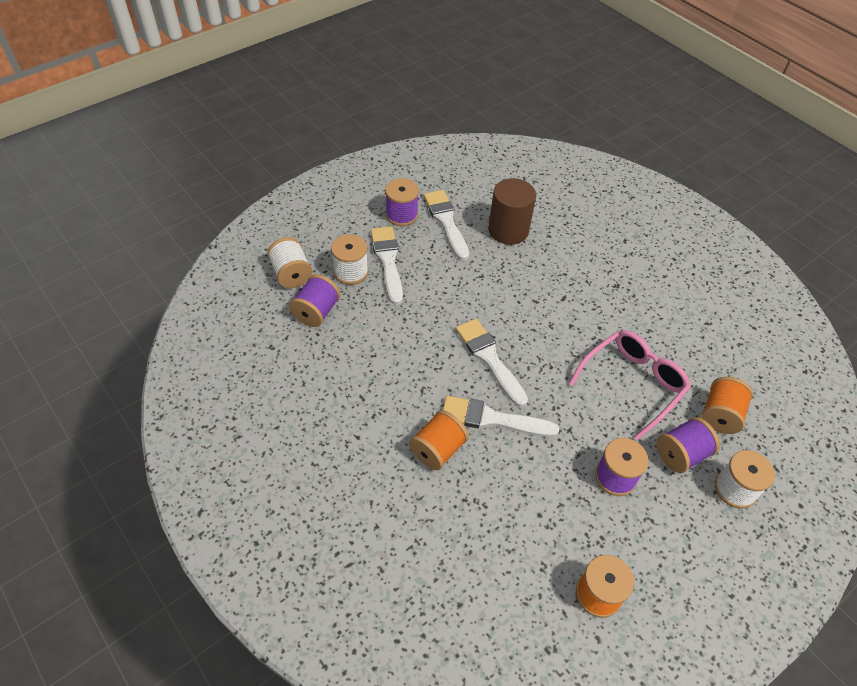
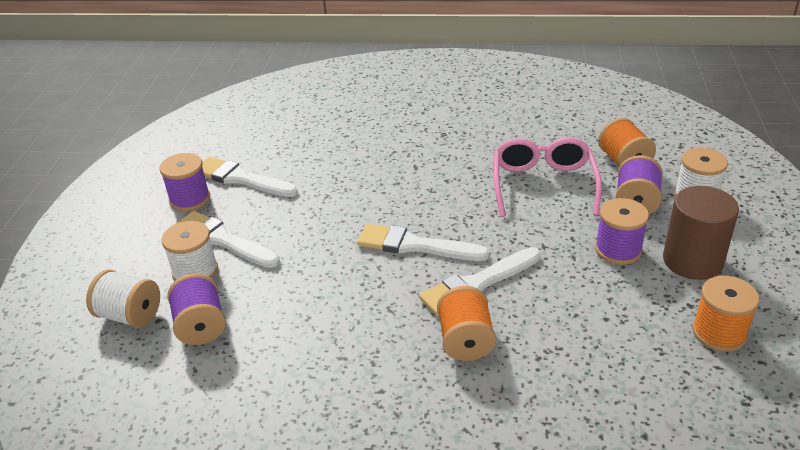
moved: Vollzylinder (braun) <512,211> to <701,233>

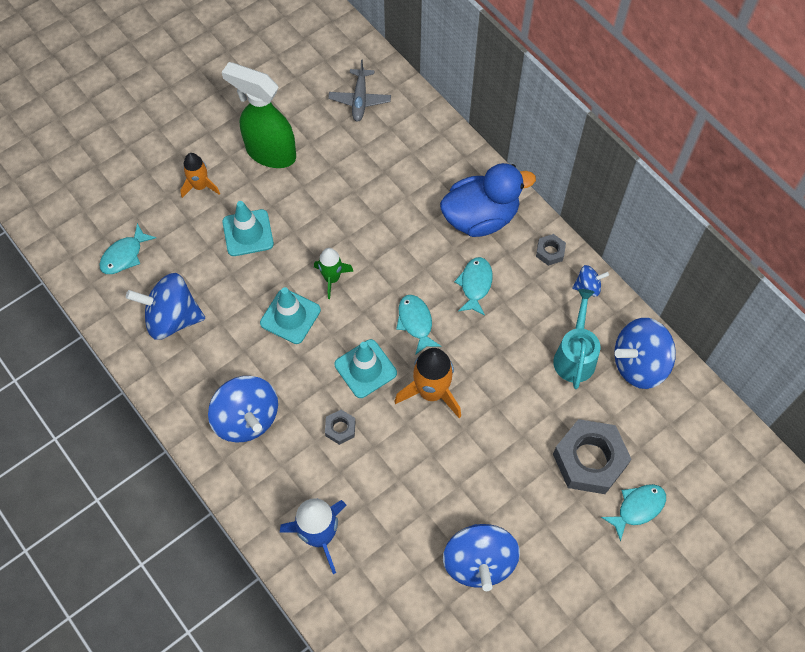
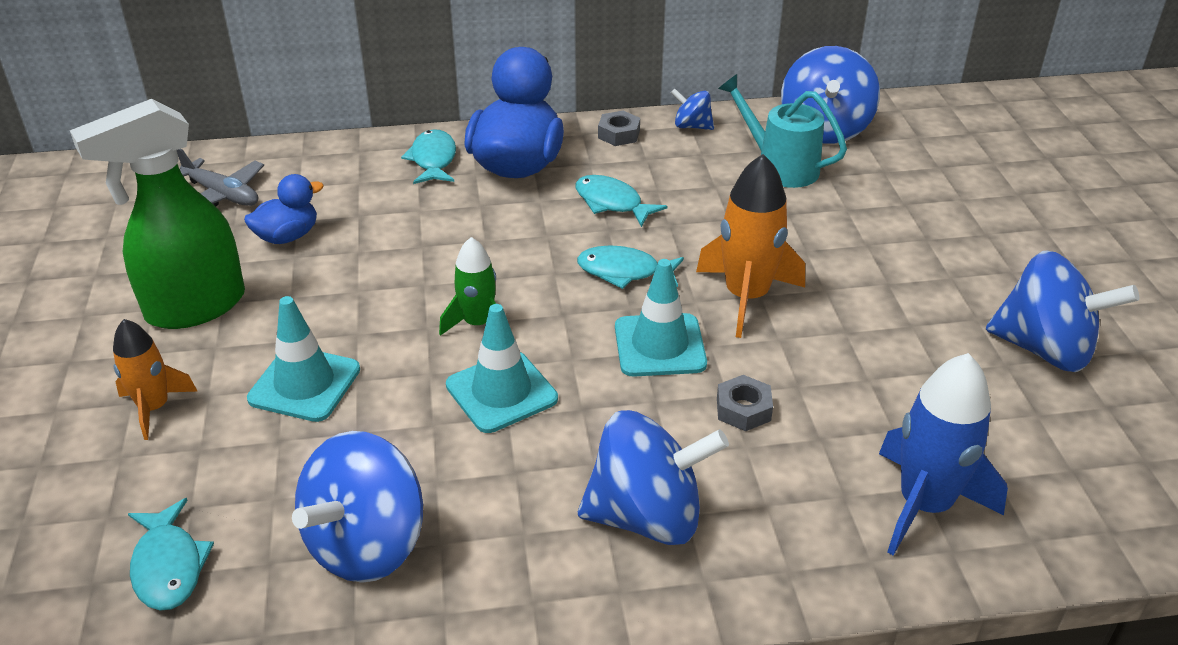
removed: Sechskantmutter (grau) <592,456>
added: Ente (blau) <284,209>
moved: Fisch (türkis) <633,512> to <428,156>
turned: Kreisel (blau) <590,280> = <692,109> 90 degrees counterclockwise

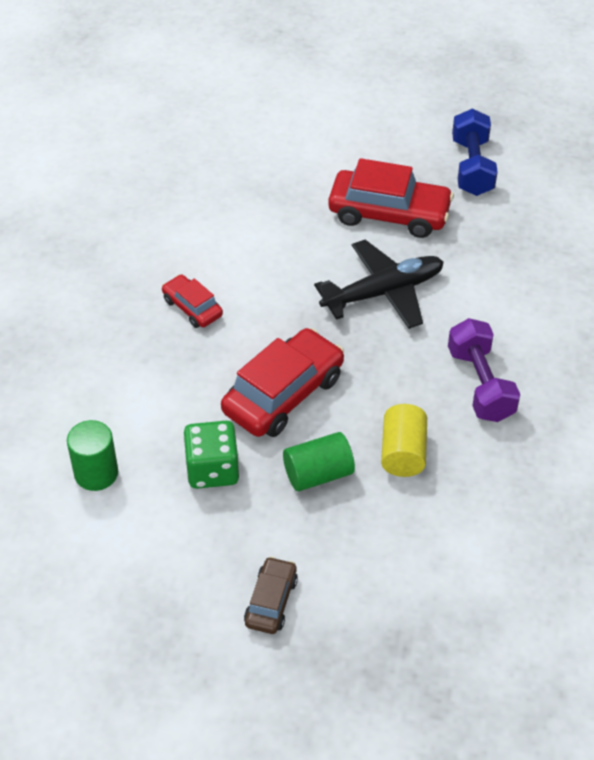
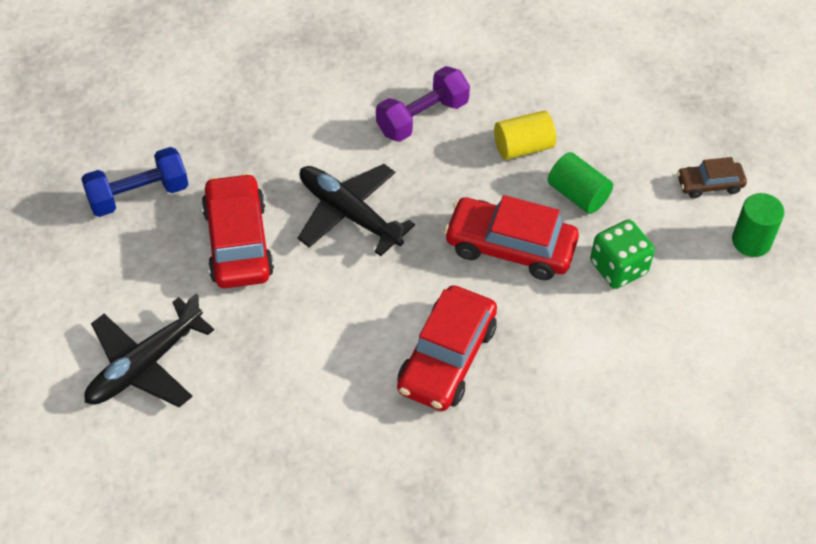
added: Flugzeug (schwarz) <149,350>
moved: Vollzylinder (grün) <92,455> to <758,225>
resized: Auto (rot) <192,301> = <447,348> x1.86

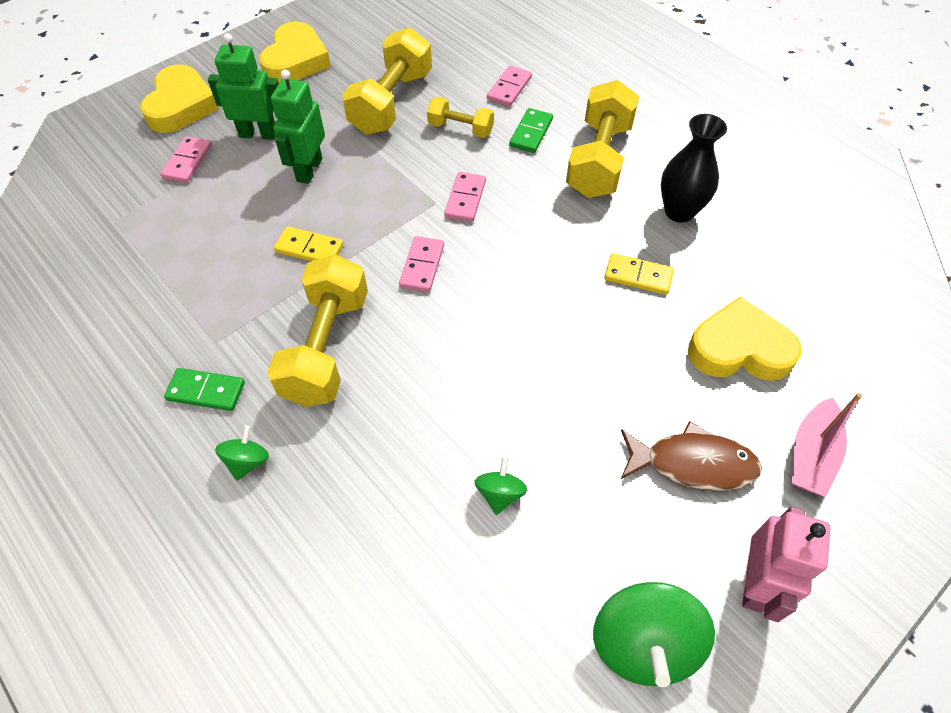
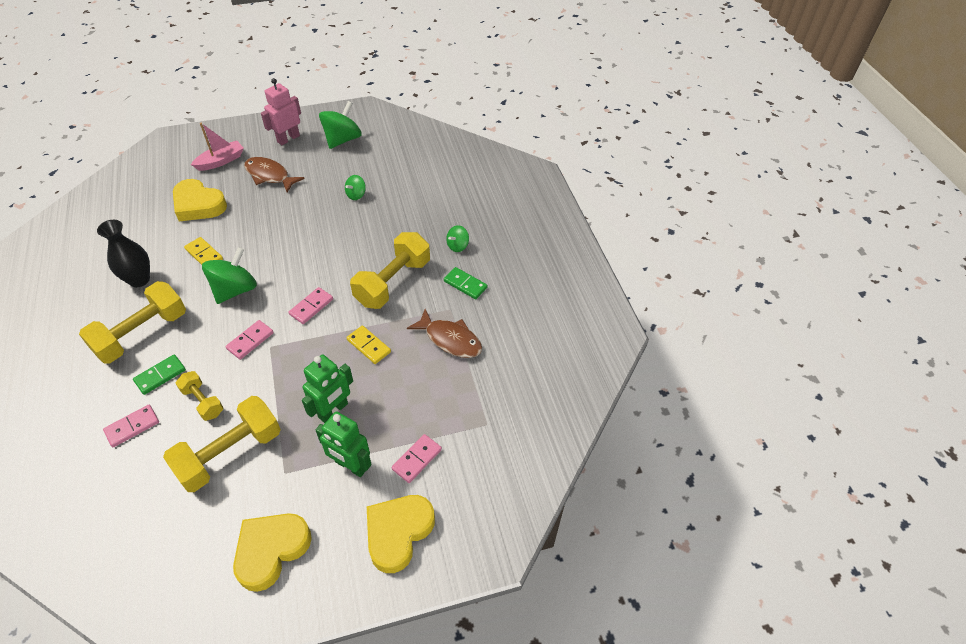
added: Kreisel (grün) <229,275>; Fisch (braun) <444,333>

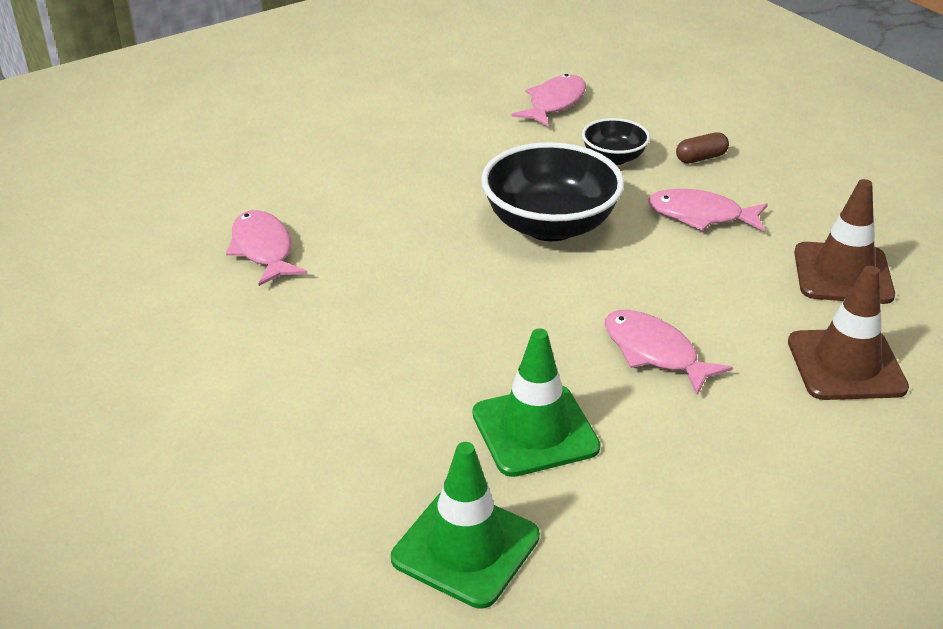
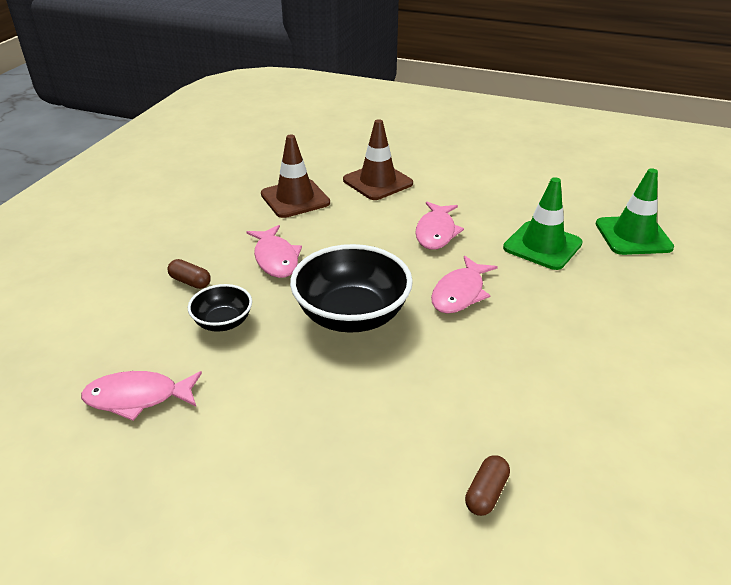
added: Kapsel (braun) <487,485>
moved: Fisch (rosa) <266,248> to <464,285>

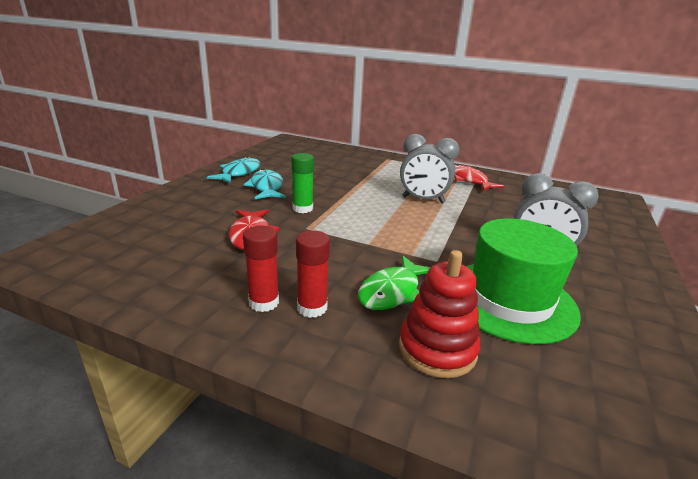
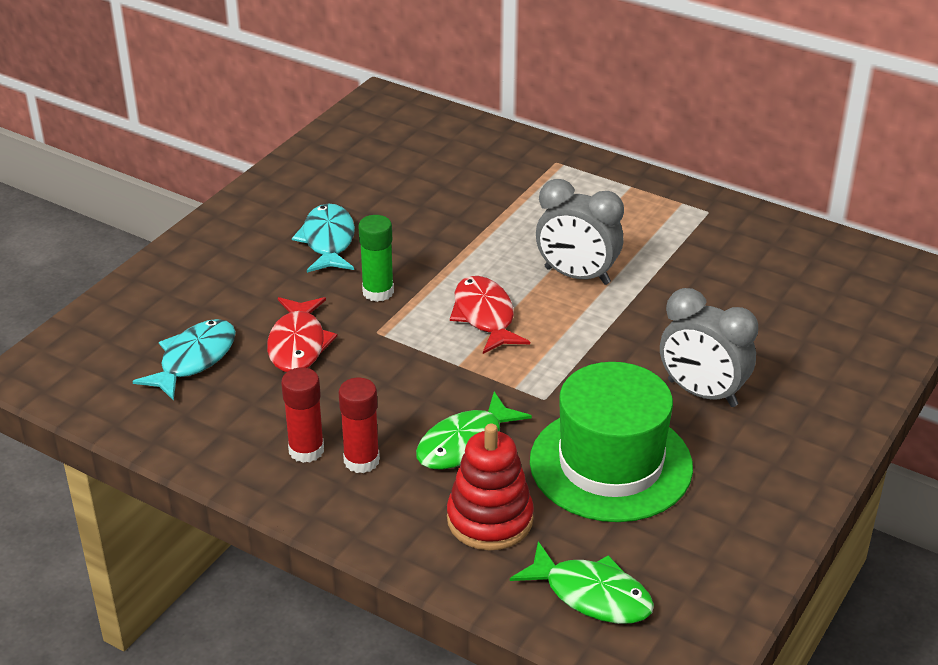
added: Fisch (grün) <582,582>
moved: Fisch (türkis) <233,170> to <184,360>; Fisch (rot) <479,178> to <490,315>

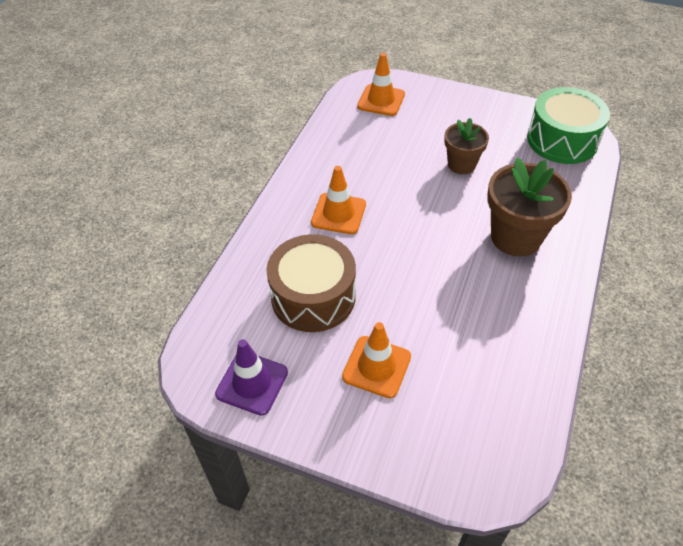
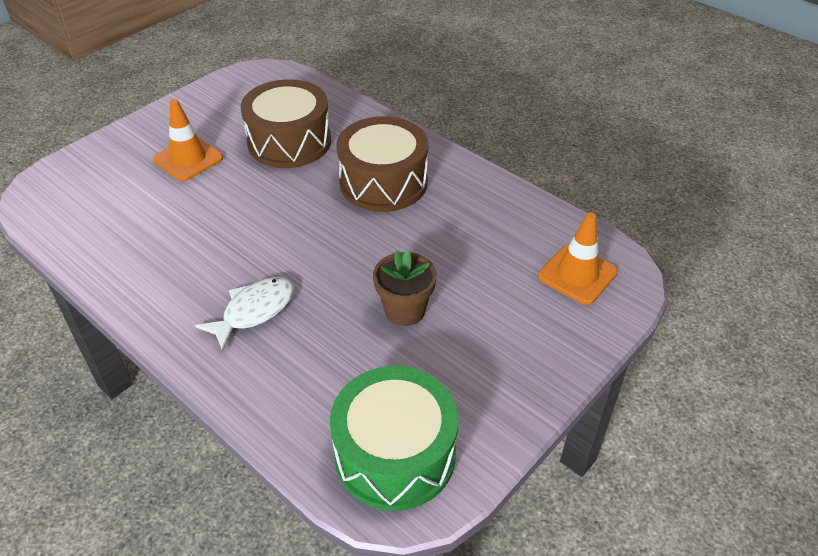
removed: Leitkegel (lila) <251,377>
replaced: Blumentopf (braun) <529,207> to Fisch (weiß) <244,314>; Leitkegel (orange) <338,200> to Trommel (braun) <382,164>

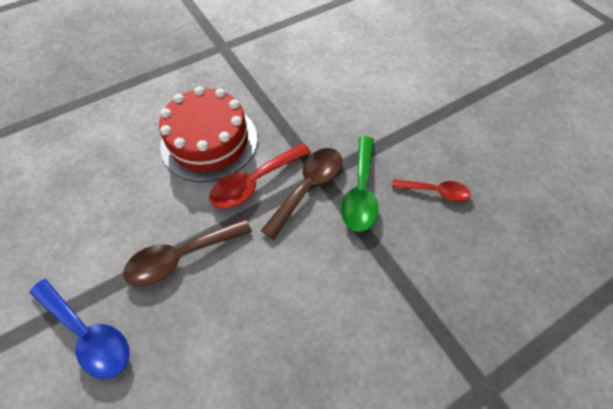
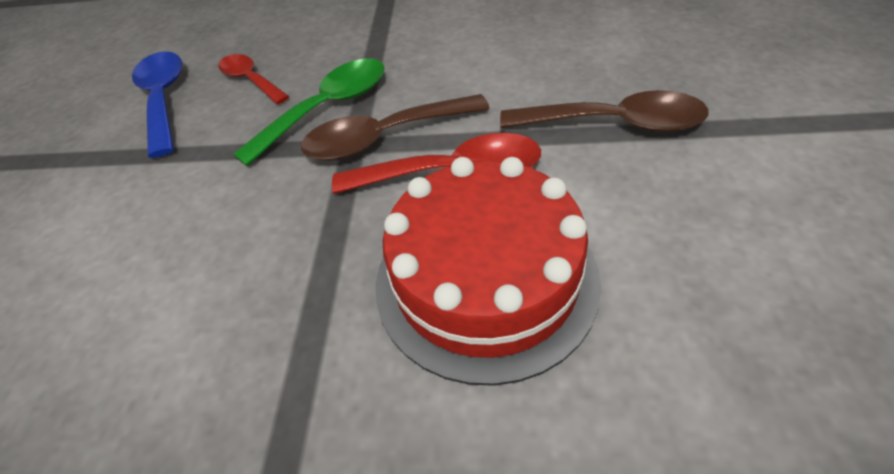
moved: Löffel (blau) <80,329> to <157,104>

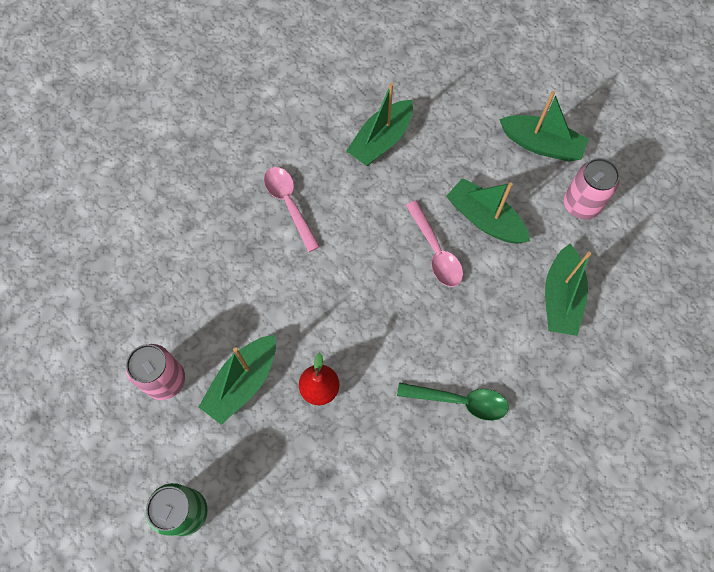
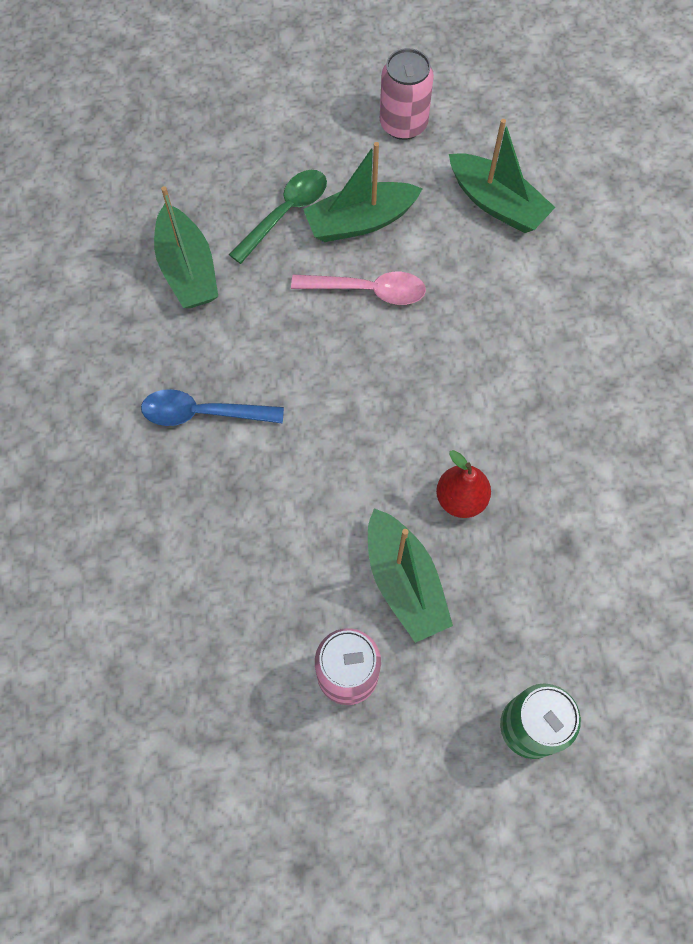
removed: Boot (grün) <544,126>
moved: Löffel (grün) <453,401> to <278,217>
recoloured: Löffel (rosa) <292,209> to Löffel (blau) <212,407>

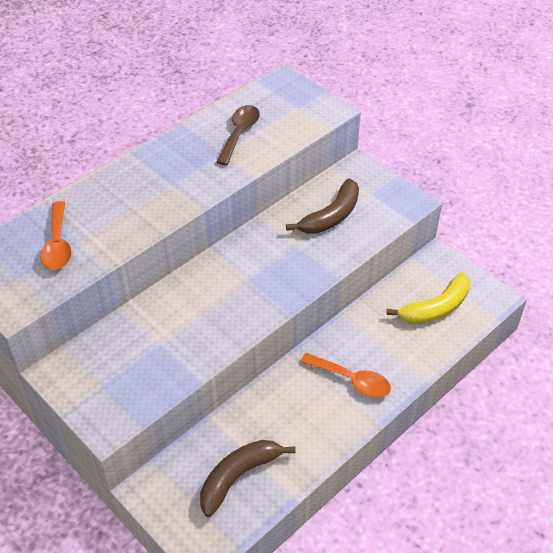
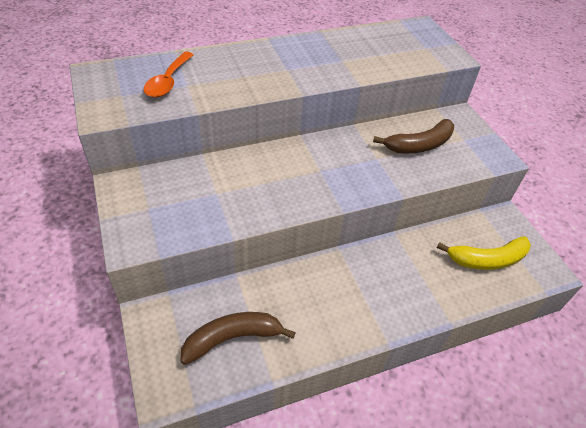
removed: Löffel (braun) <238,135>; Löffel (orange) <346,375>

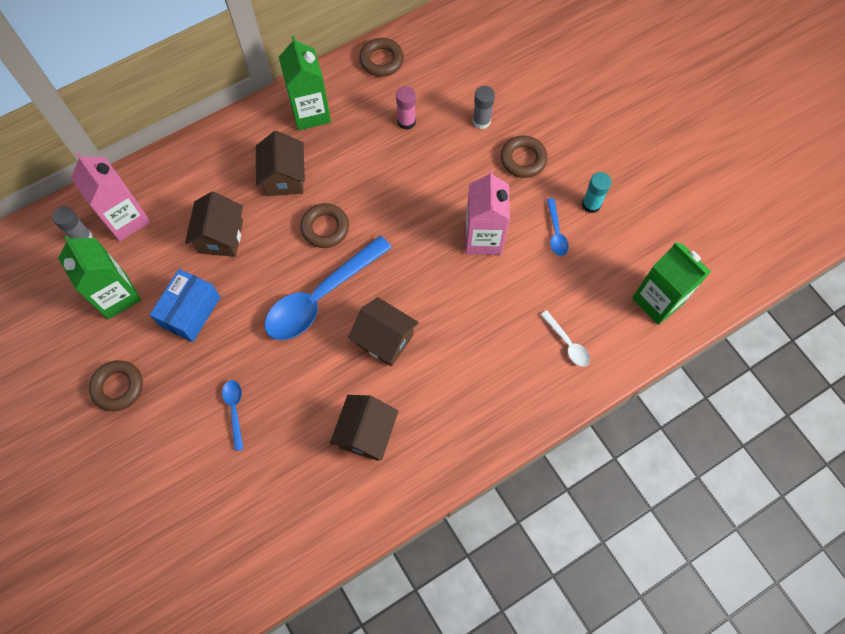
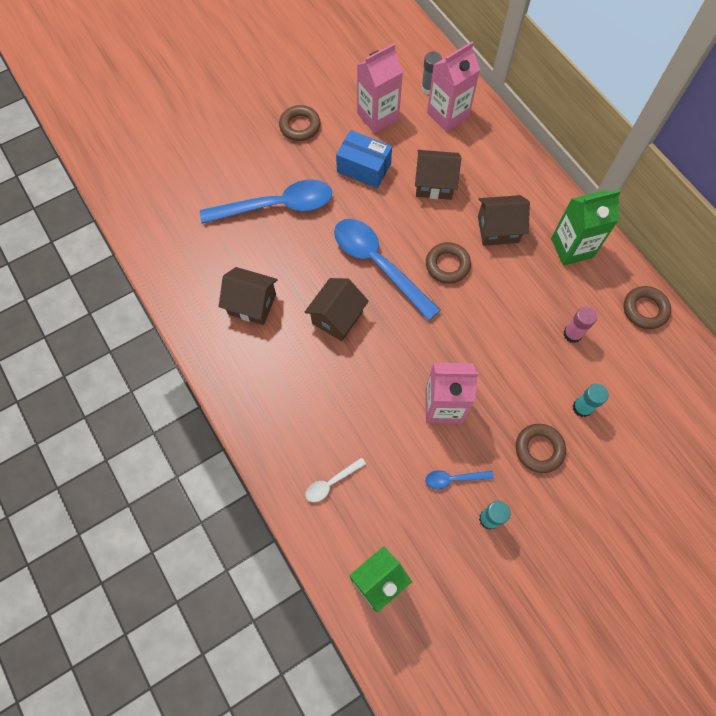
recoloured: Klebestift (grau) <484,107> to Klebestift (türkis) <591,400>; Getränkekarton (grün) <99,277> to Getränkekarton (rosa) <380,88>
resized: Löffel (blau) <233,415> = <266,201> x2.25

